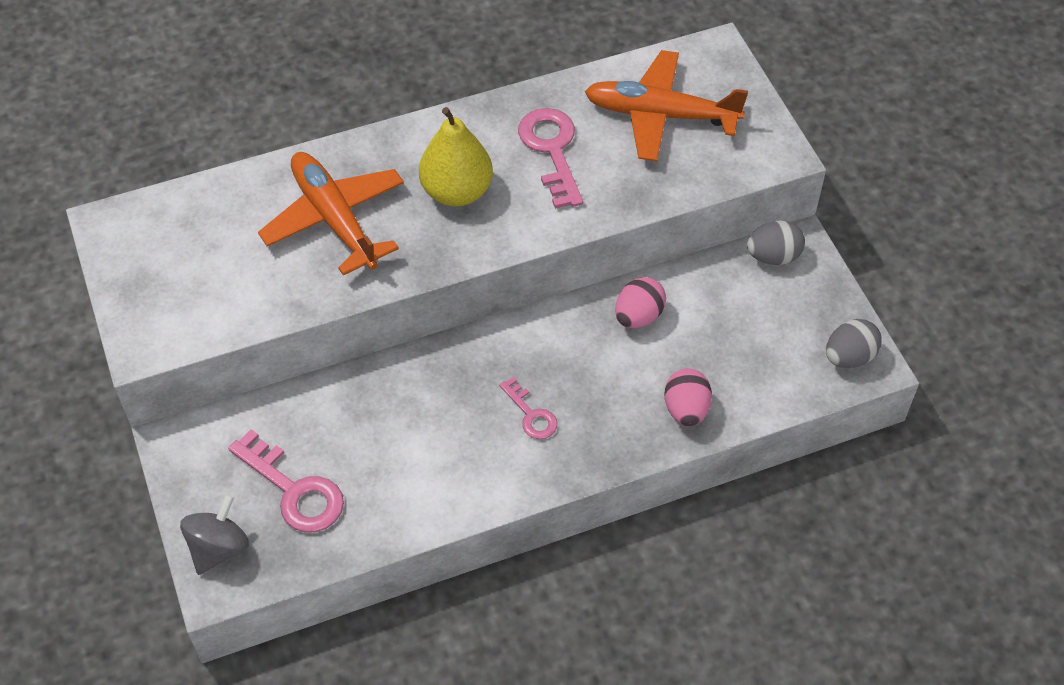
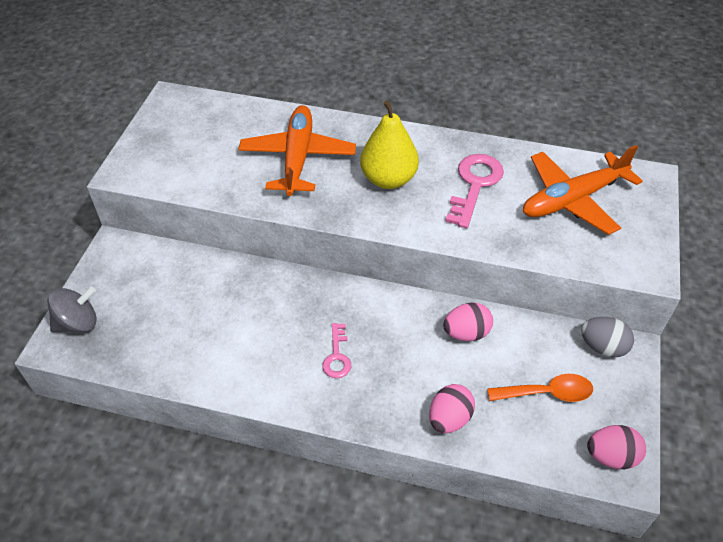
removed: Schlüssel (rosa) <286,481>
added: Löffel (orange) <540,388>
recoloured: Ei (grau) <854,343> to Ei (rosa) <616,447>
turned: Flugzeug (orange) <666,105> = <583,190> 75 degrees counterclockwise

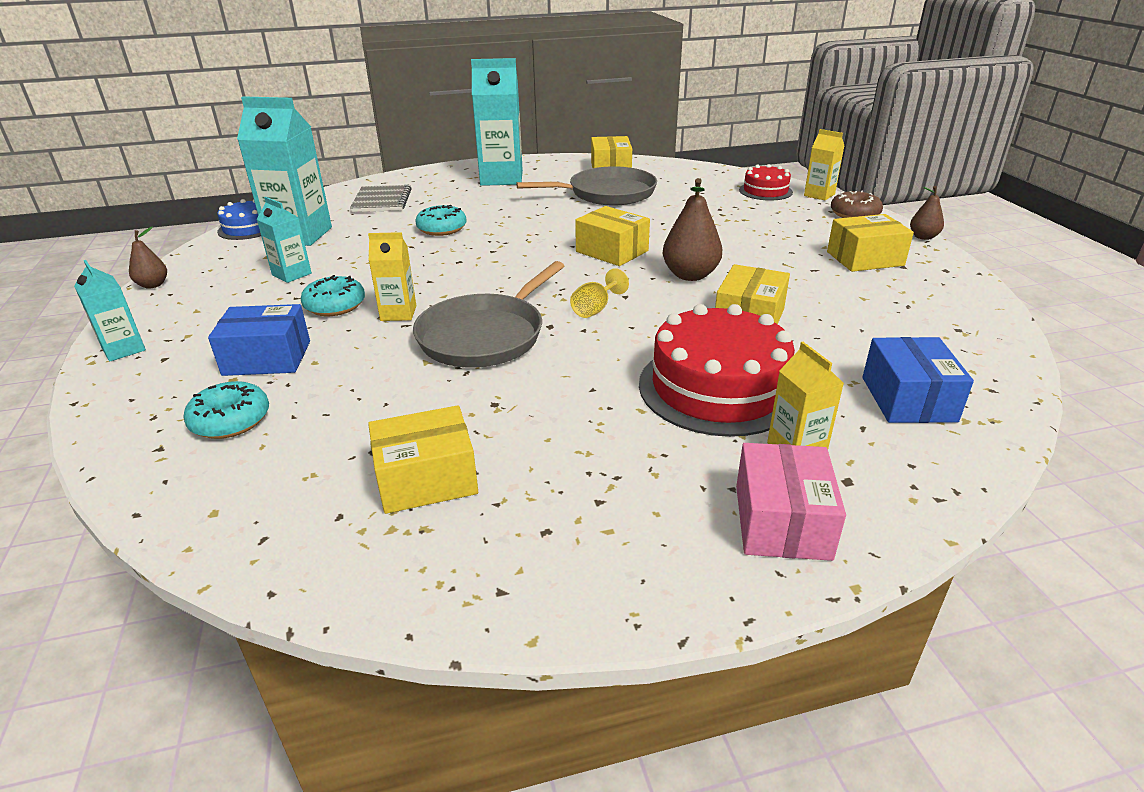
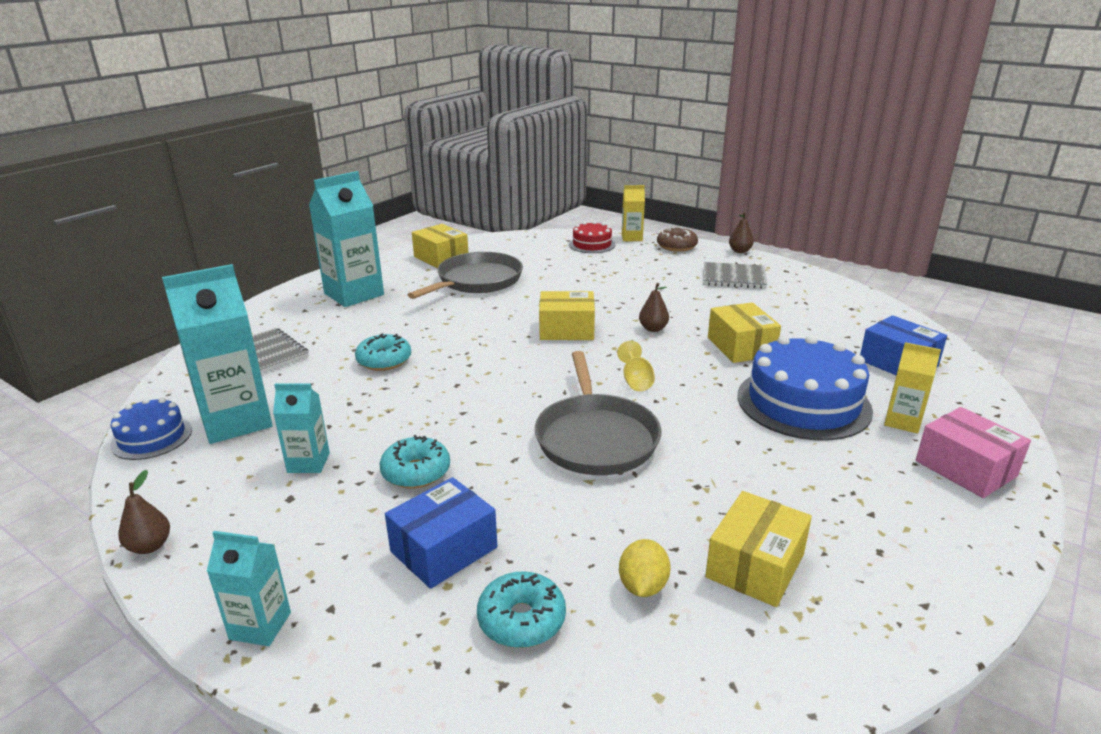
removed: Getränkekarton (gelb) <392,276>
added: Zitrone (gelb) <645,568>
replaced: Schachtel (gelb) <870,243> to Notizbuch (grau) <735,275>
recoloured: Kuchen (rot) <717,370> to Kuchen (blau) <805,388>
resized: Birne (braun) <692,229> = <654,307> x0.58

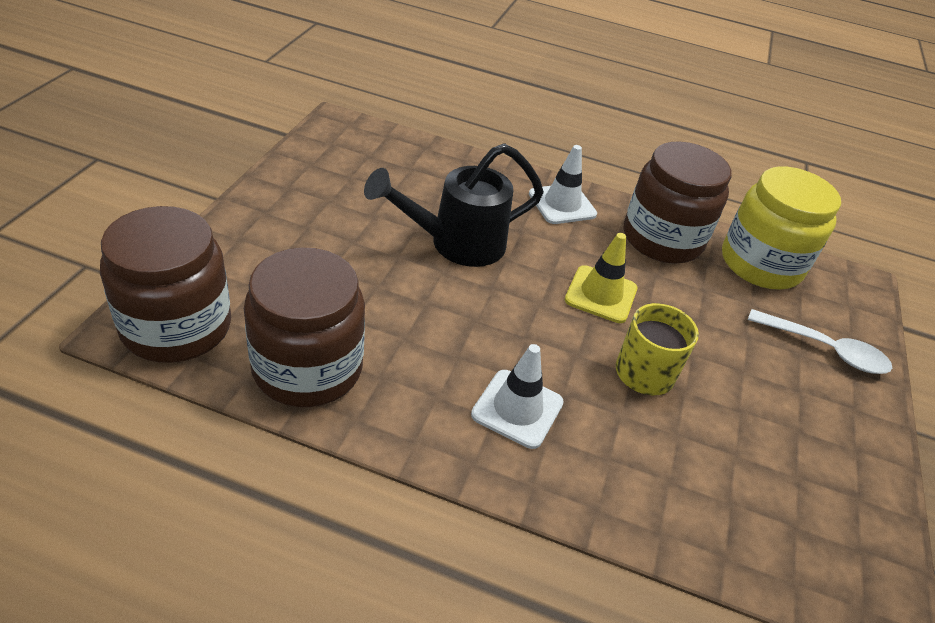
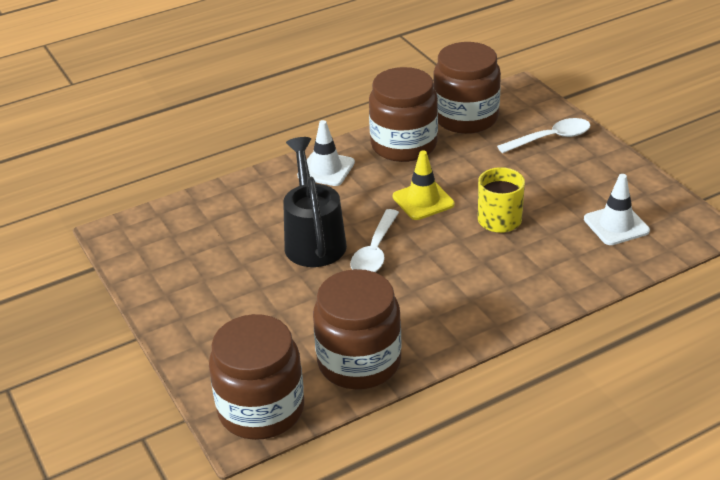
added: Löffel (weiß) <374,240>
moved: Leitkegel (weiß) <517,396> to <617,209>
recoloured: Einmachglas (gelb) <781,228> to Einmachglas (braun) <467,88>
turned: Gießkanne (schwarz) <454,205> = <315,202> 150 degrees clockwise

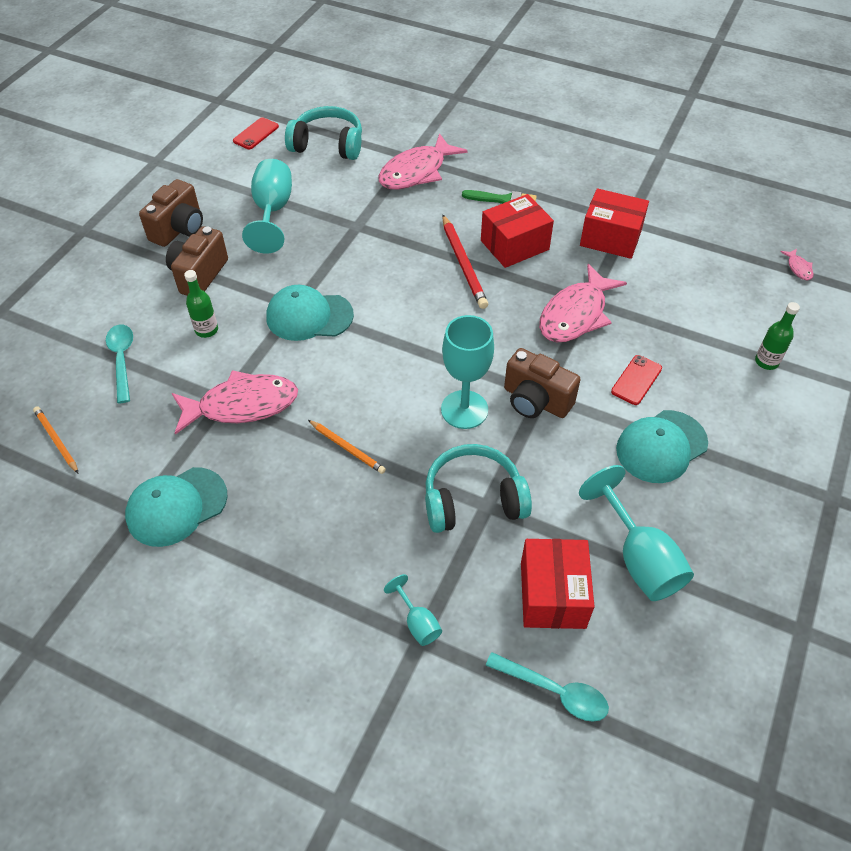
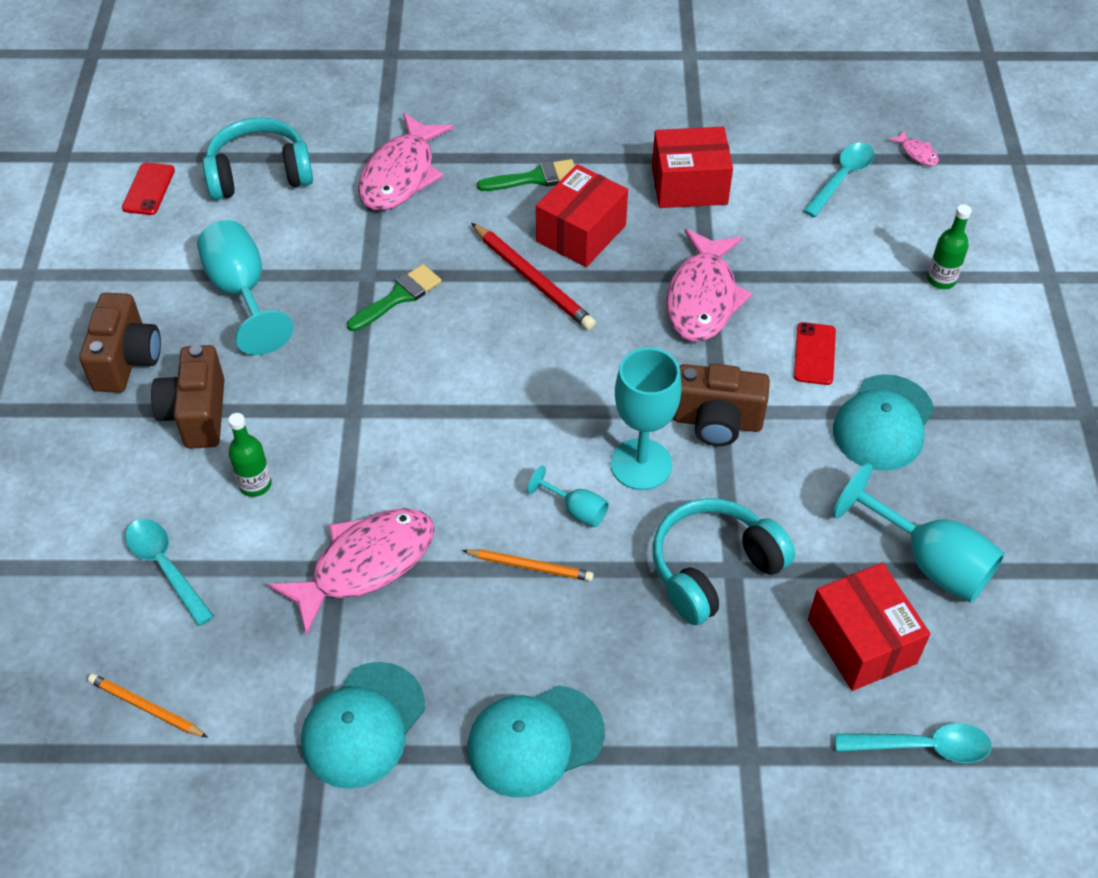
added: Löffel (türkis) <839,180>; Pinsel (grün) <394,297>
moved: Kappe (türkis) <310,313> to <536,741>; Kelch (türkis) <413,610> to <568,496>

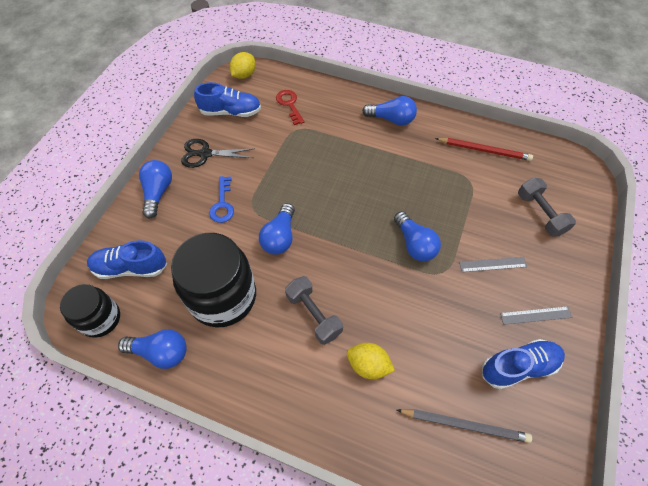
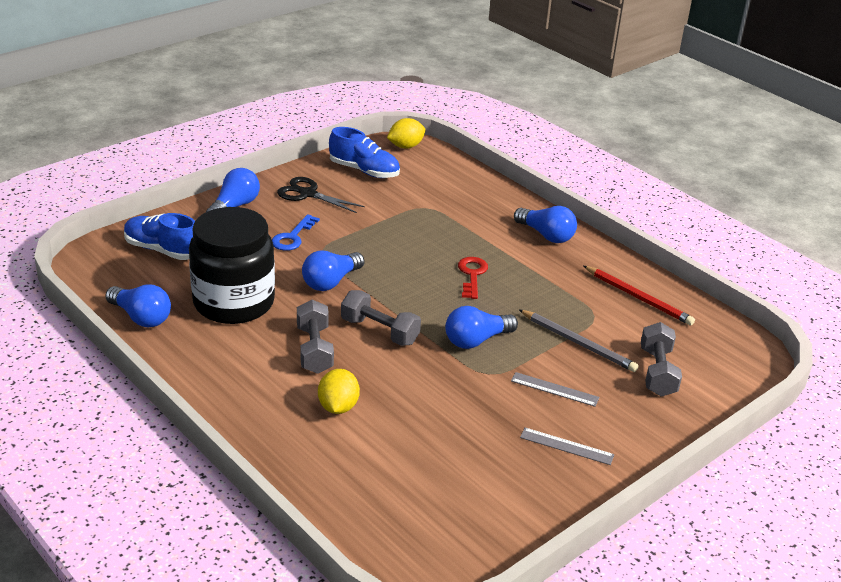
removed: Einmachglas (schwarz) <90,311>; Schuh (blau) <523,364>
added: Hantel (grau) <381,318>
moved: Schlüssel (rot) <290,107> to <473,278>; Bleistift (grau) <464,426> to <578,340>
turned: Glühbirne (blau) <417,236> = <481,327> 60 degrees clockwise; Zitrone (gelb) <371,361> = <339,391> 45 degrees clockwise

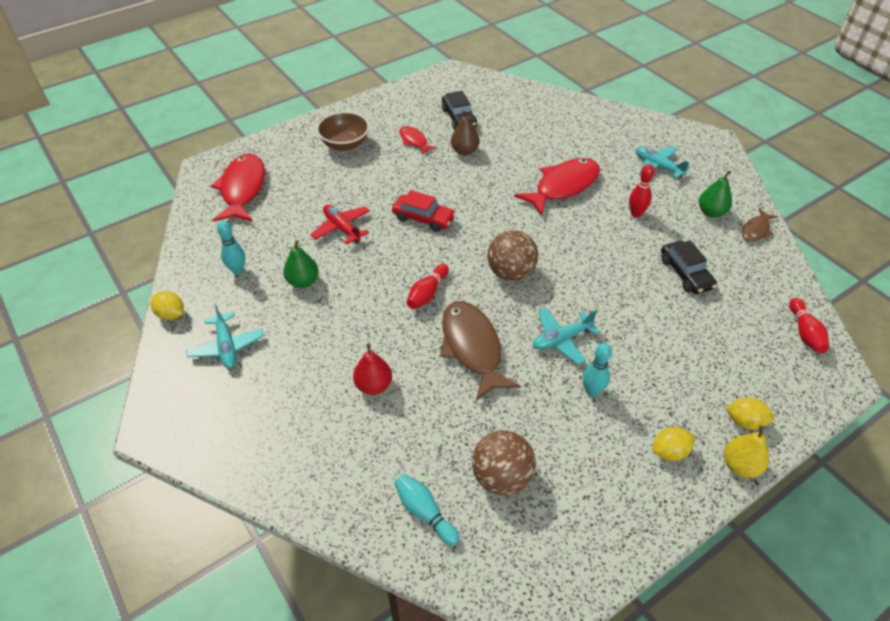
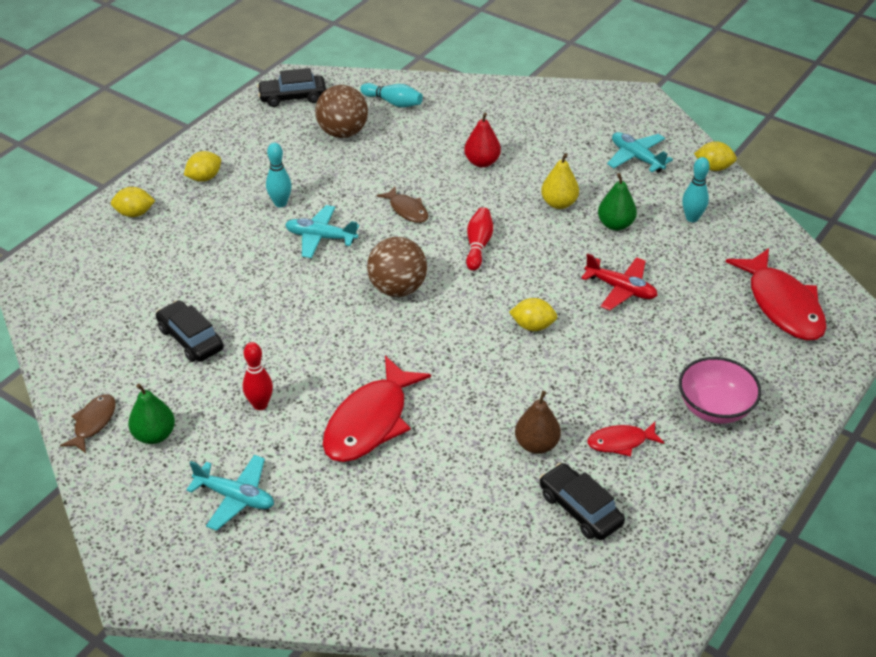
removed: Bowlingkegel (rot) <809,326>
added: Auto (schwarz) <291,87>
moved: Birne (gelb) <746,451> to <560,181>
replaced: Auto (rot) <424,211> to Zitrone (gelb) <533,314>
recoloured: Schüssel (braun) <343,131> to Schüssel (rosa) <720,390>
turned: Fisch (rot) <418,140> = <626,439> 135 degrees clockwise; Flugzeug (türkis) <566,336> = <322,231> 120 degrees counterclockwise
resized: Fisch (braun) <480,351> = <403,204> x0.51

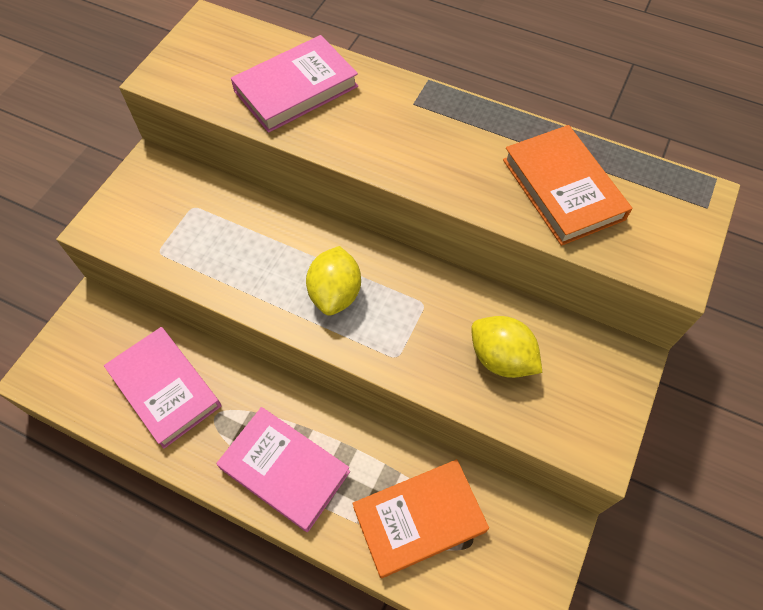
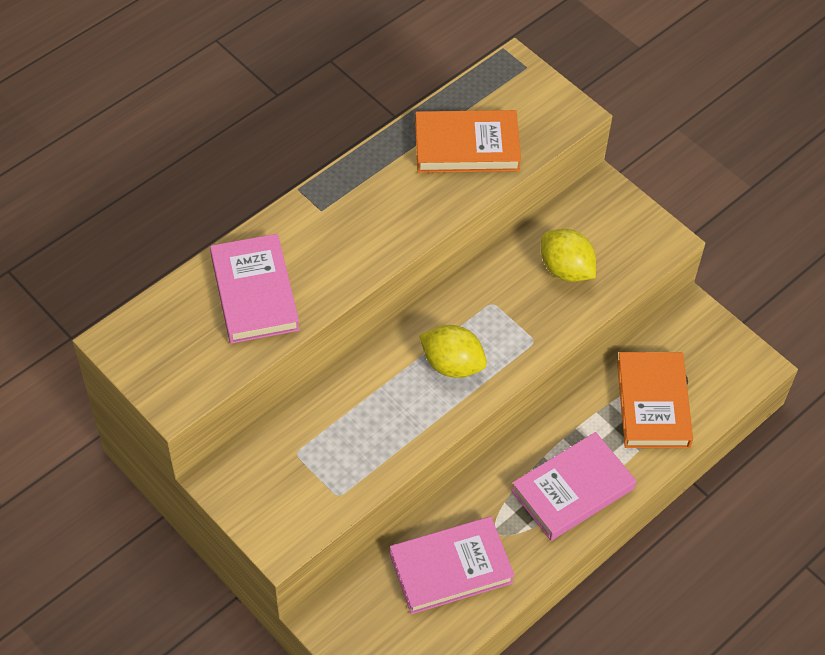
turned: Zitrone (gelb) <506,347> = <568,255> 75 degrees clockwise

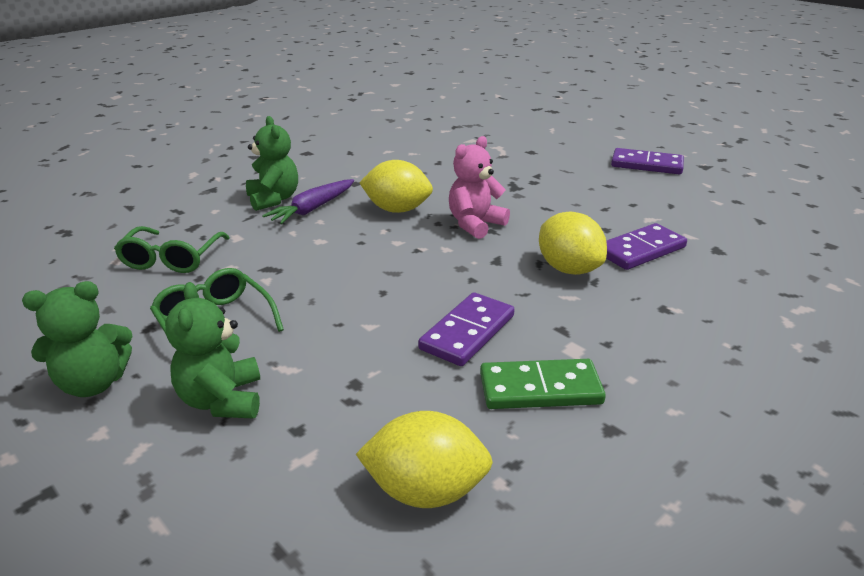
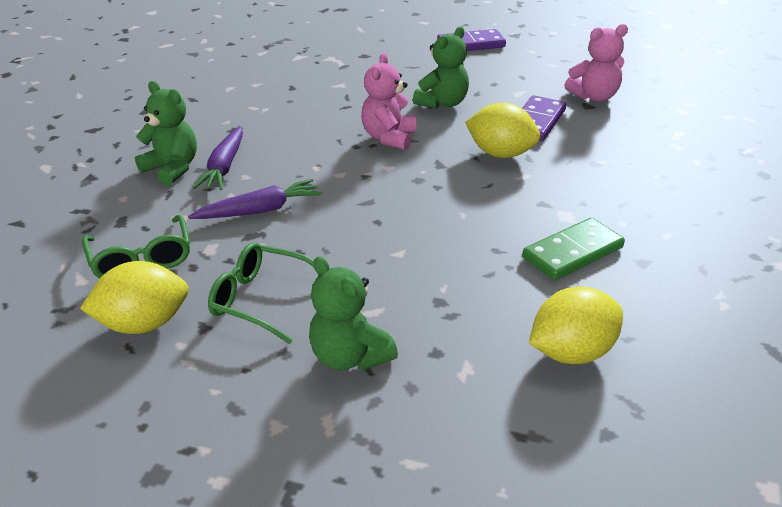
removed: Dominostein (lila) <466,329>
added: Teddybär (rosa) <596,63>; Karotte (lila) <255,199>
moved: Zitrone (gelb) <396,186> to <134,297>; Teddybär (grün) <77,339> to <441,67>

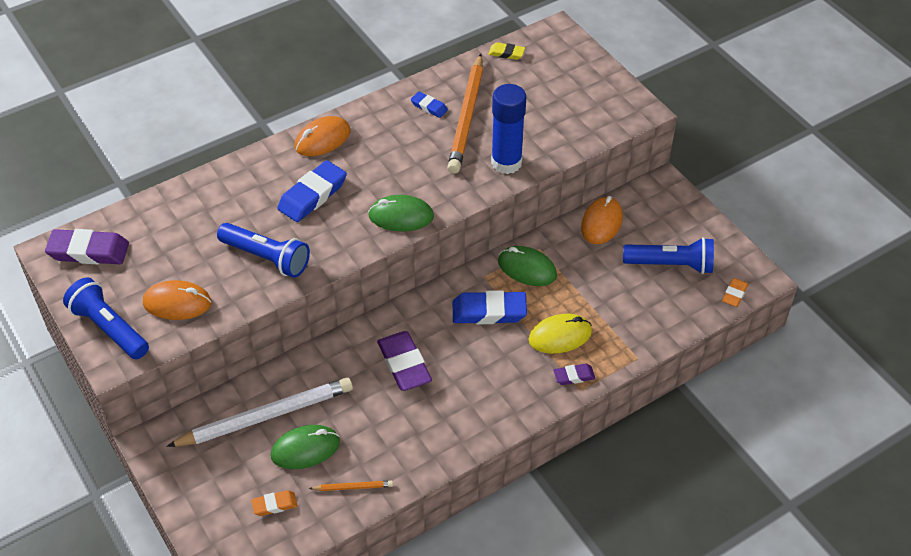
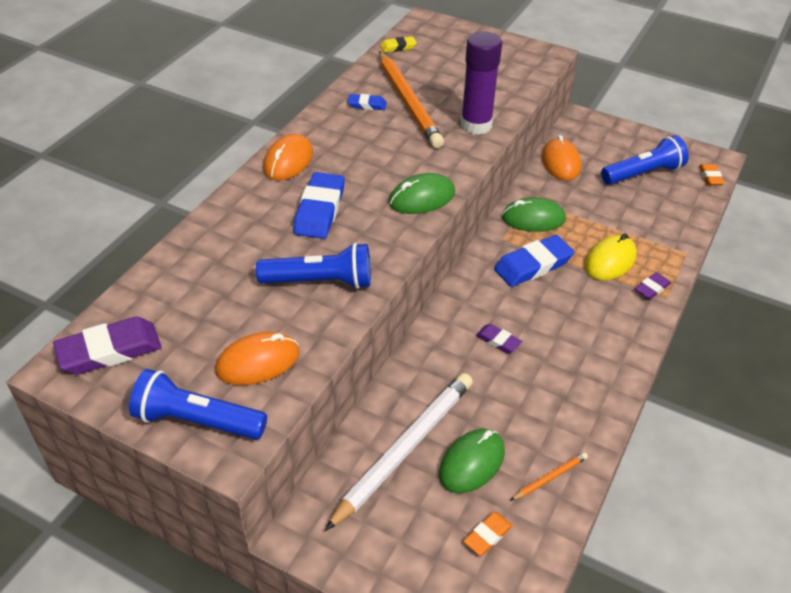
recoloured: Klebestift (blau) <509,129> to Klebestift (lila) <481,83>
resized: Radiergummi (lila) <404,361> = <499,338> x0.53

